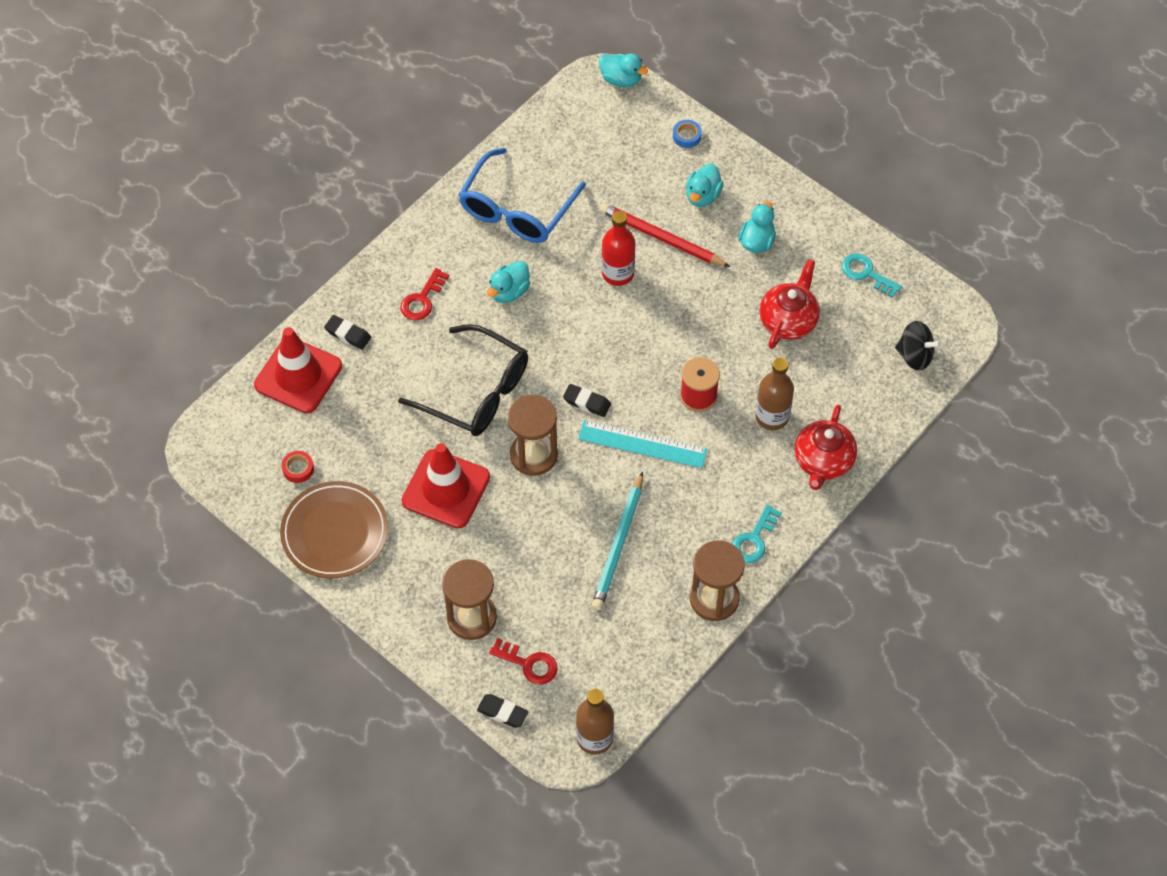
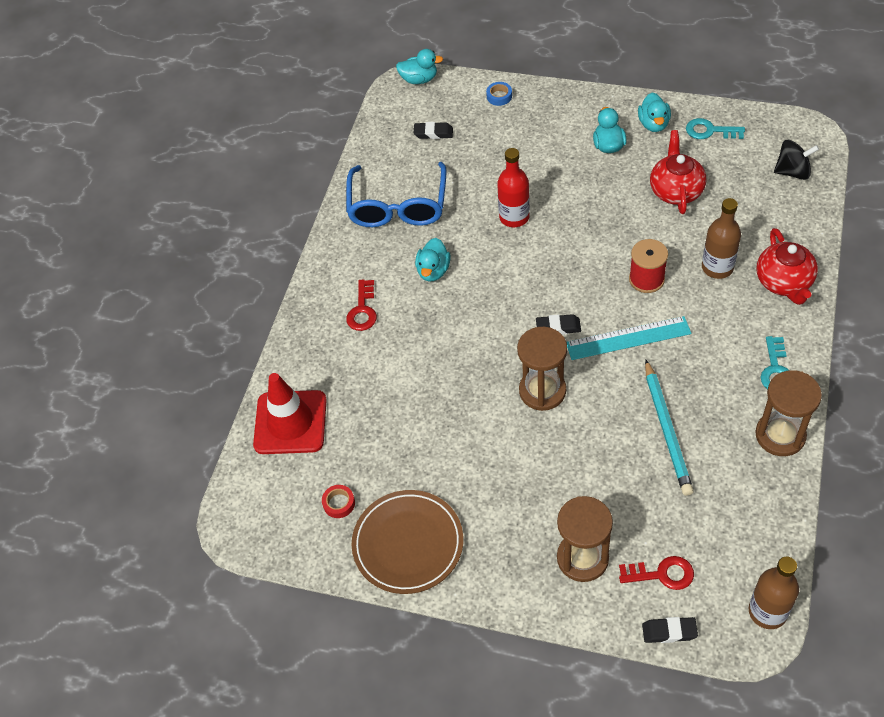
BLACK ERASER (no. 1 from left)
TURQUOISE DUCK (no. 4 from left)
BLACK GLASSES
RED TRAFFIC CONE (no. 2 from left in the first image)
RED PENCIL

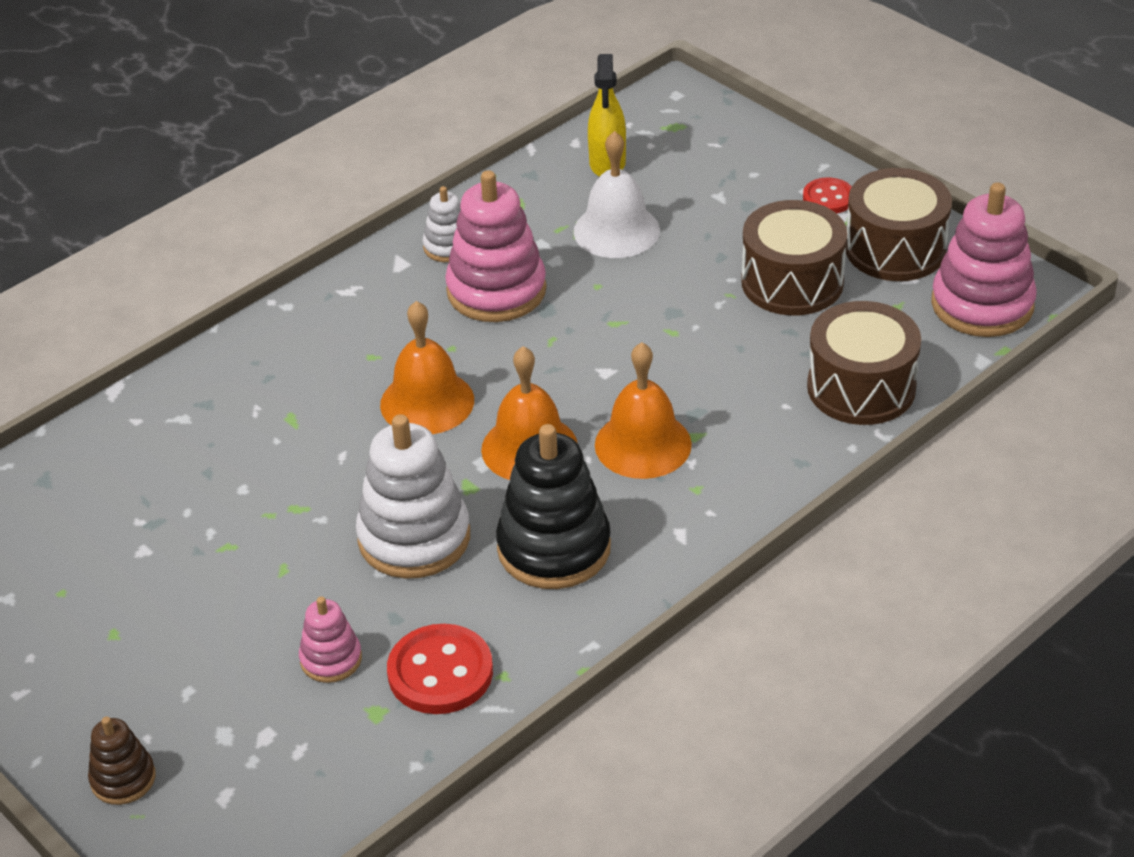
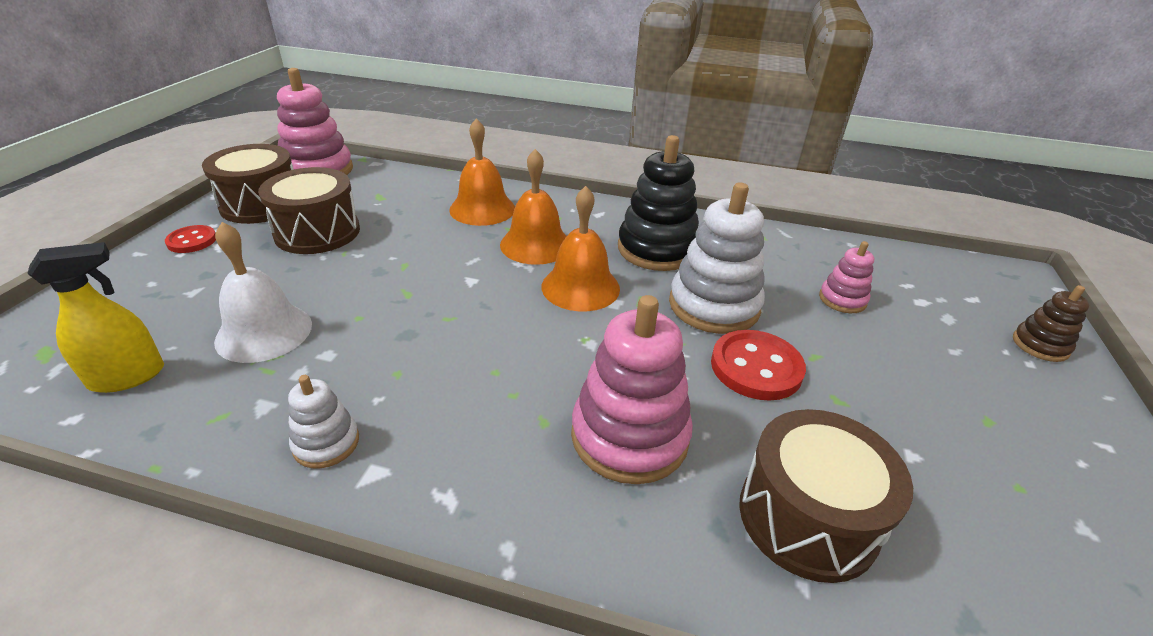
ORANGE BELL (no. 1 from left)
PINK STACKING TOY (no. 2 from left)
RED BUTTON (no. 2 from left)
BROWN DRUM (no. 3 from left)

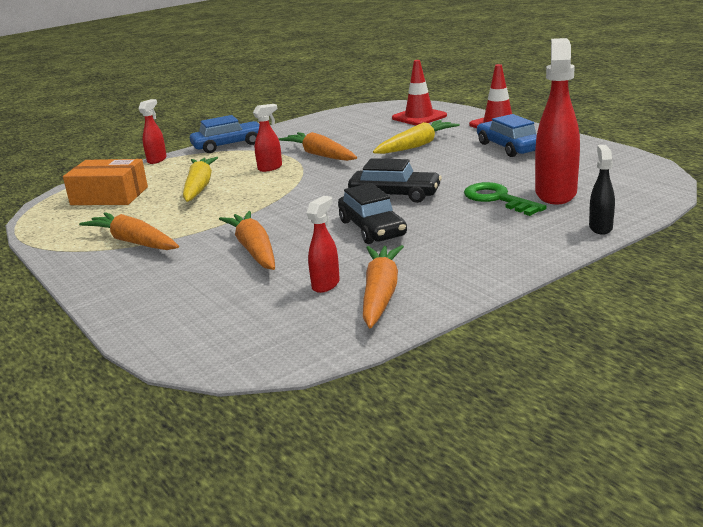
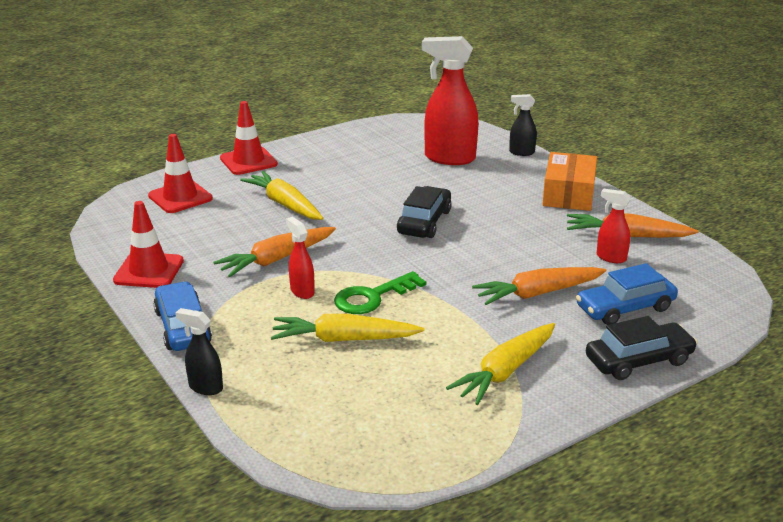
RED TRAFFIC CONE (no. 1 from left)
BLACK SPRAY BOTTLE (no. 1 from left)
GREEN KEY
YELLOW CARROT (no. 3 from left)
ORANGE BOX
BLUE CAR (no. 2 from left)
BLACK CAR (no. 2 from left)

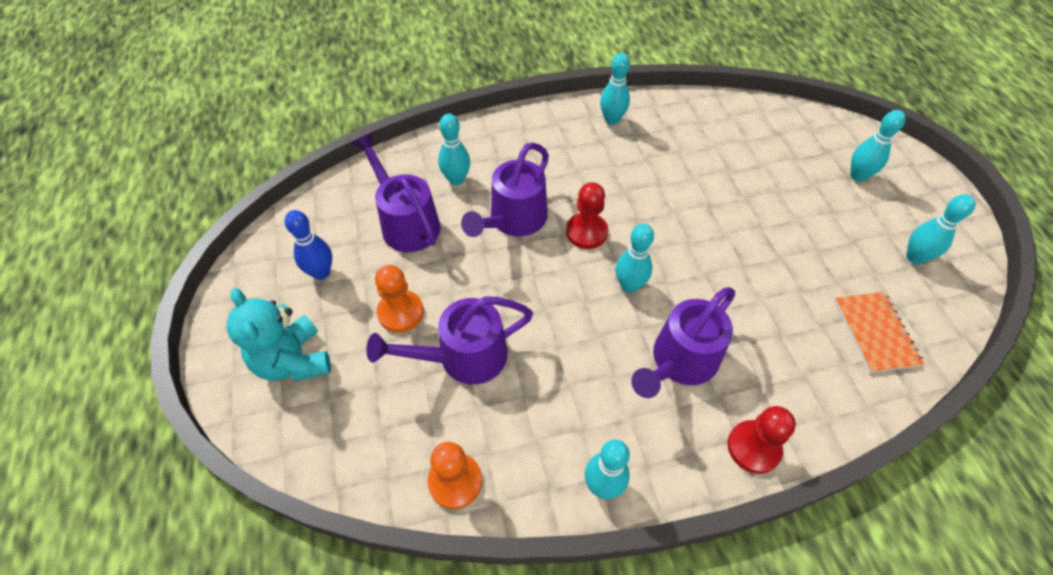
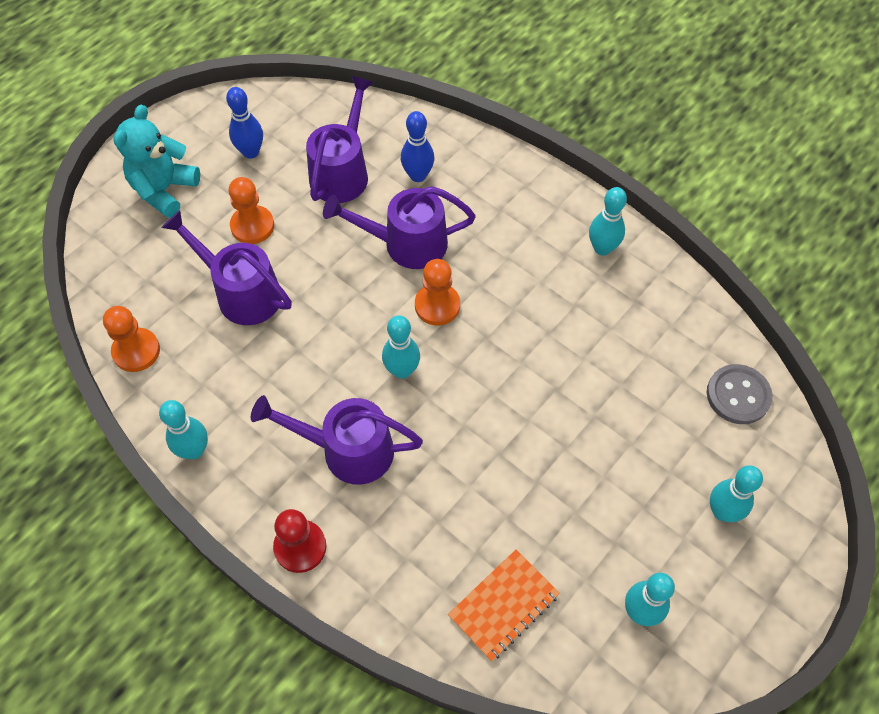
BLUE BOWLING PIN (no. 2 from left)
ORANGE PAWN (no. 3 from left)
GREY BUTTON

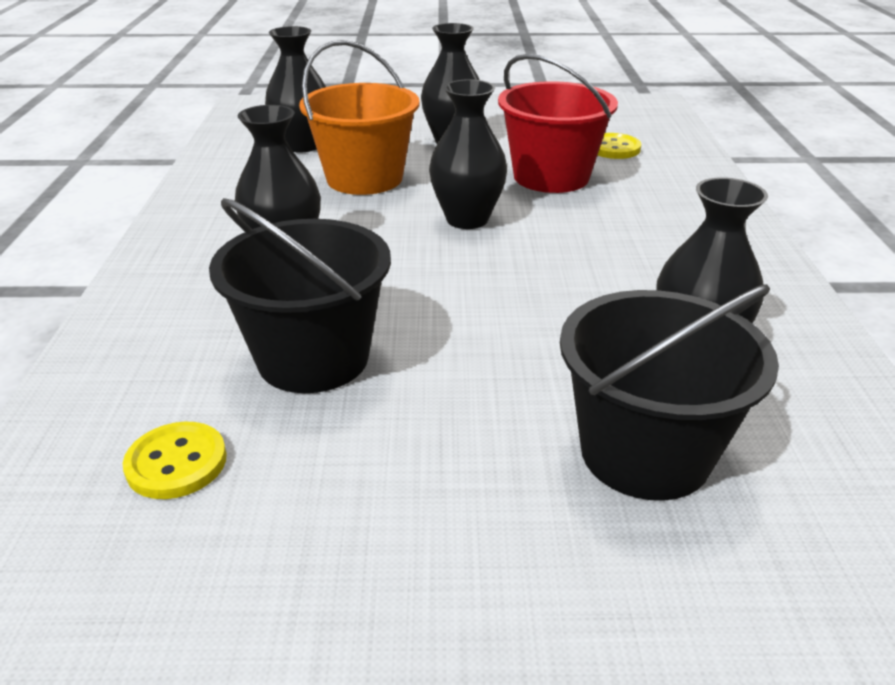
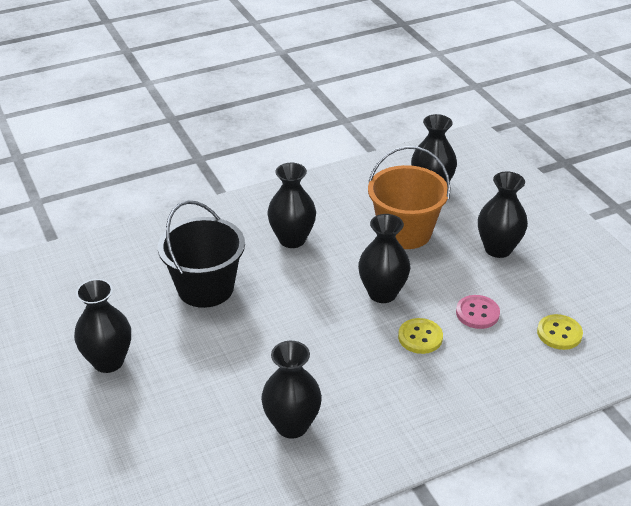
BLACK VASE (no. 1 from left)
YELLOW BUTTON (no. 1 from left)
PINK BUTTON
BLACK BUCKET (no. 2 from left in the first image)

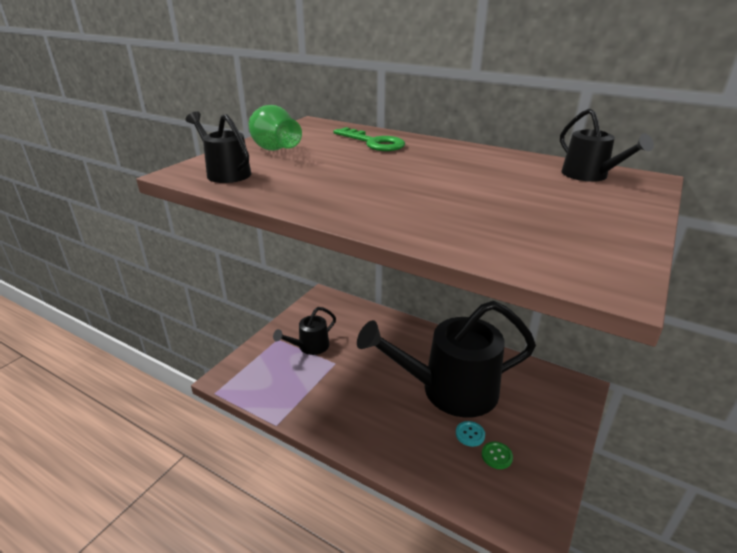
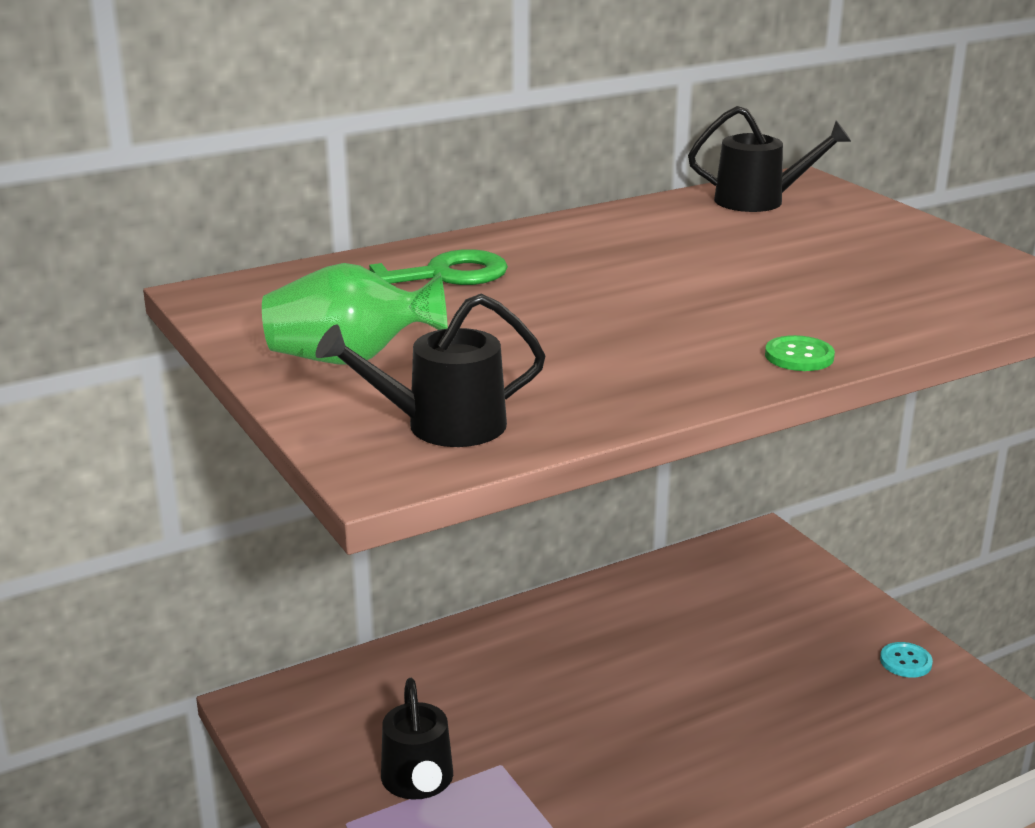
GREEN BUTTON
TURQUOISE BUTTON
BLACK WATERING CAN (no. 3 from left in the first image)

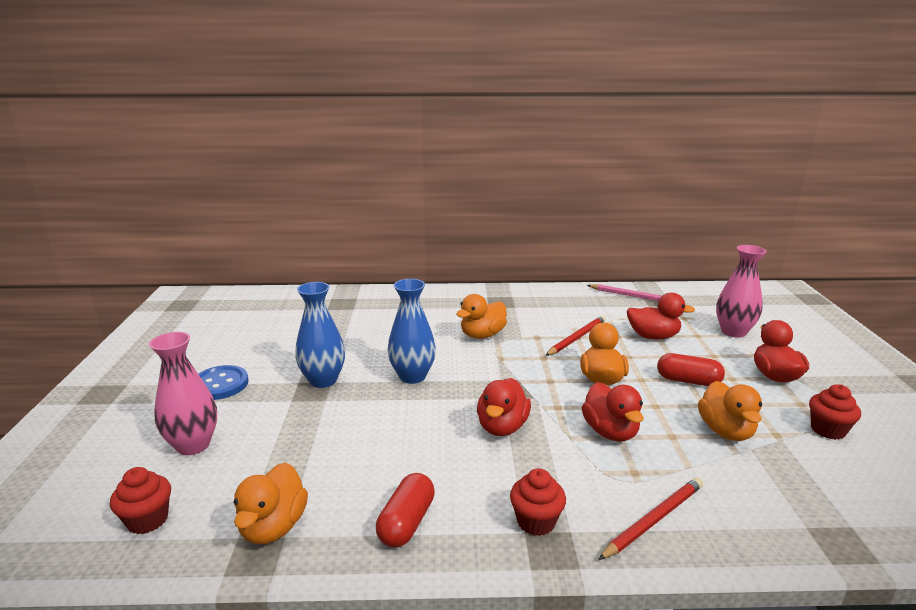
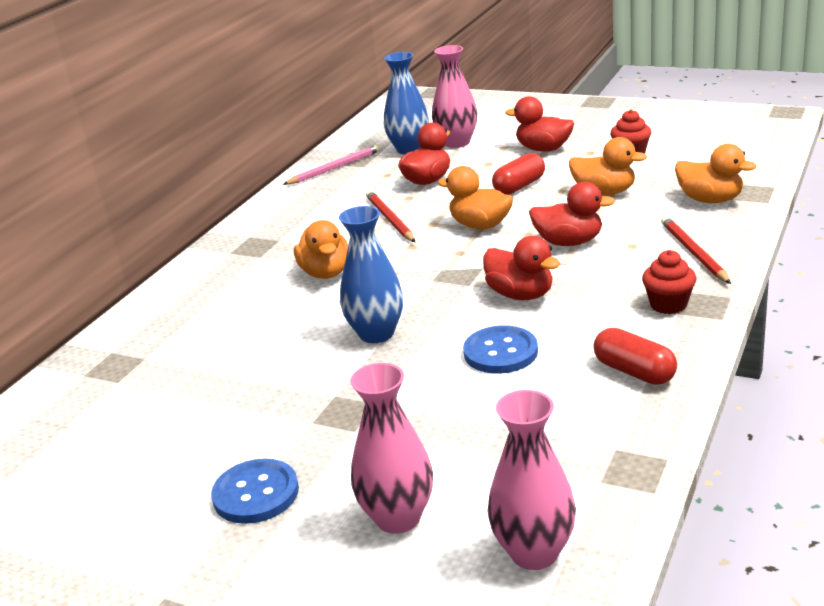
BLUE VASE (no. 2 from left)
BLUE BUTTON (no. 2 from left)
PINK VASE (no. 3 from left)
ORANGE DUCK (no. 4 from left)

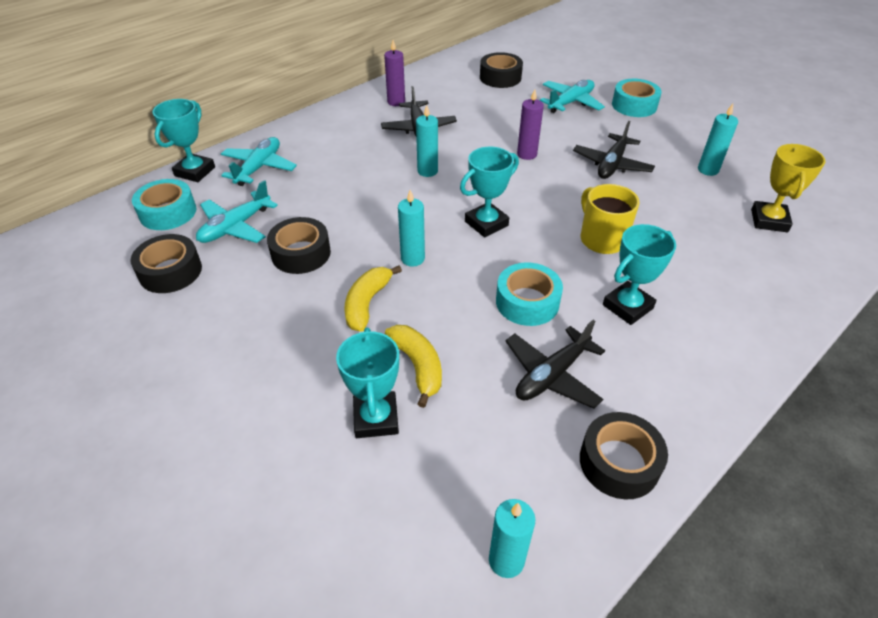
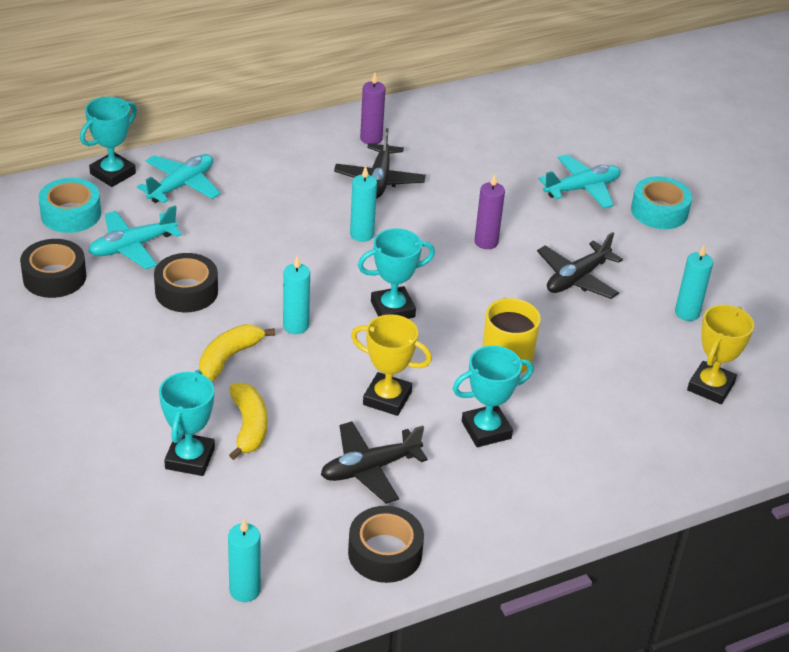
YELLOW TROPHY (no. 1 from left)
BLACK TAPE (no. 3 from left in the first image)

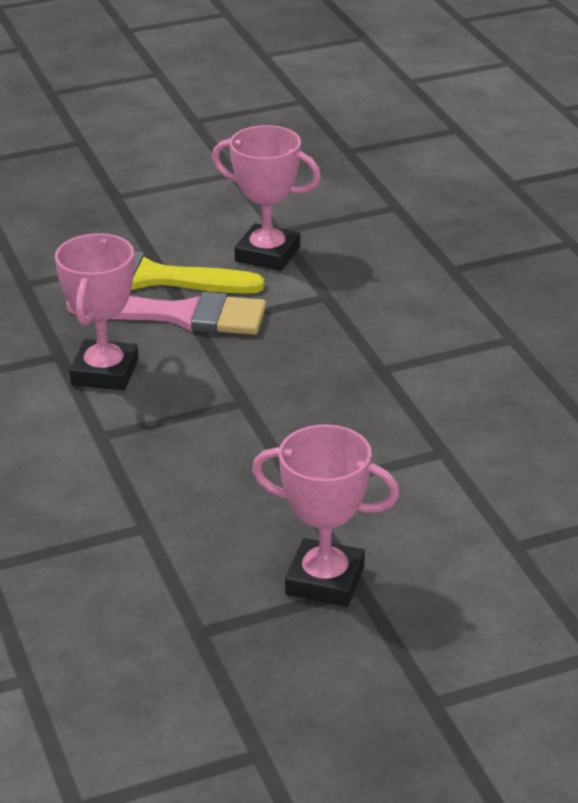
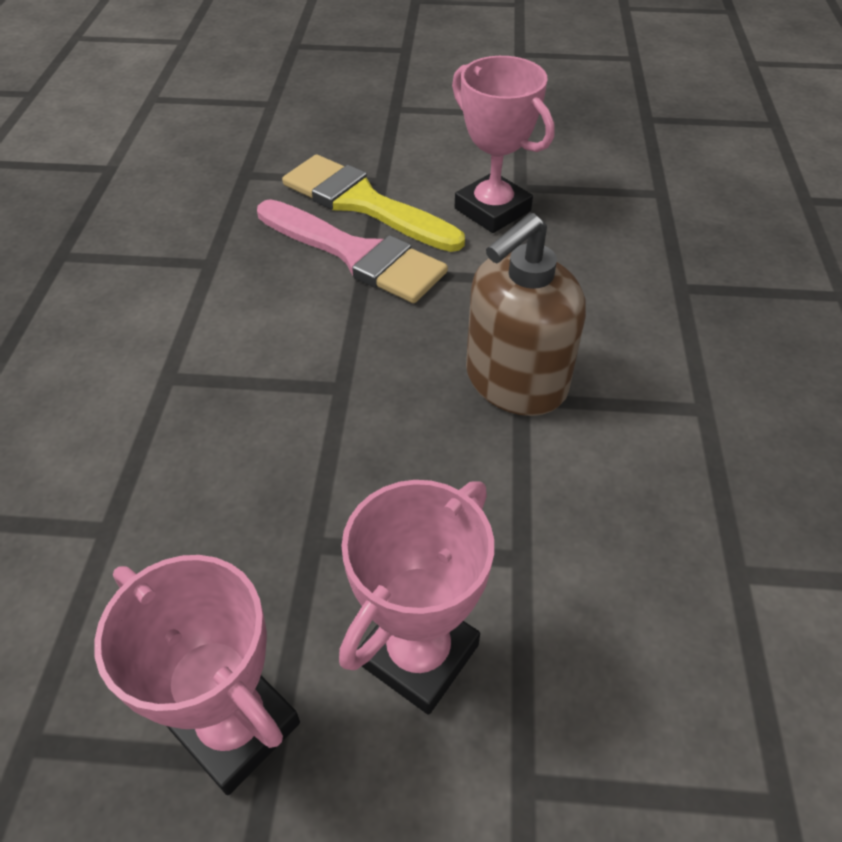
PINK TROPHY (no. 2 from left)
BROWN SOAP DISPENSER

